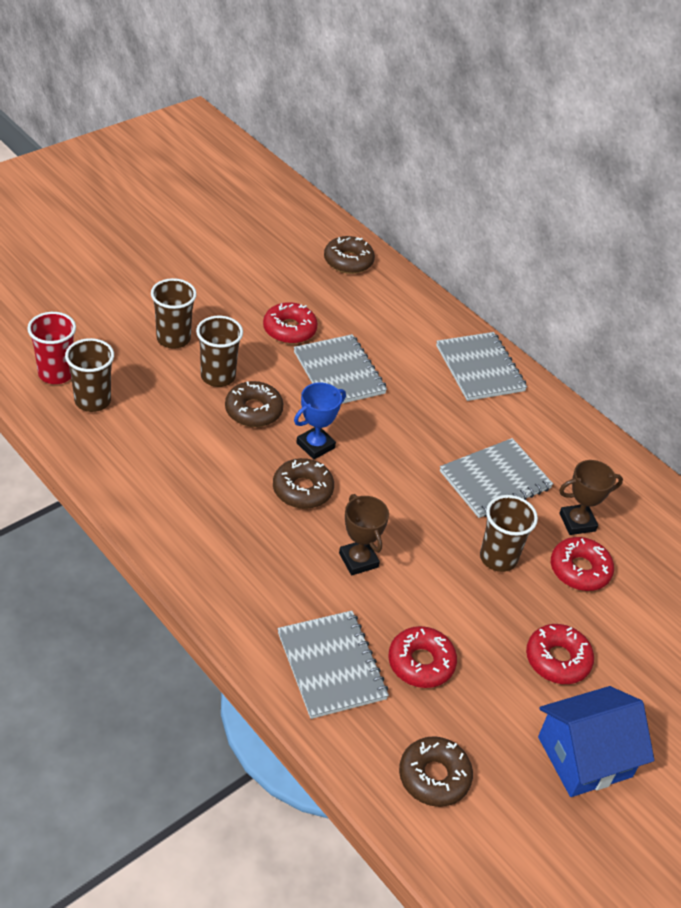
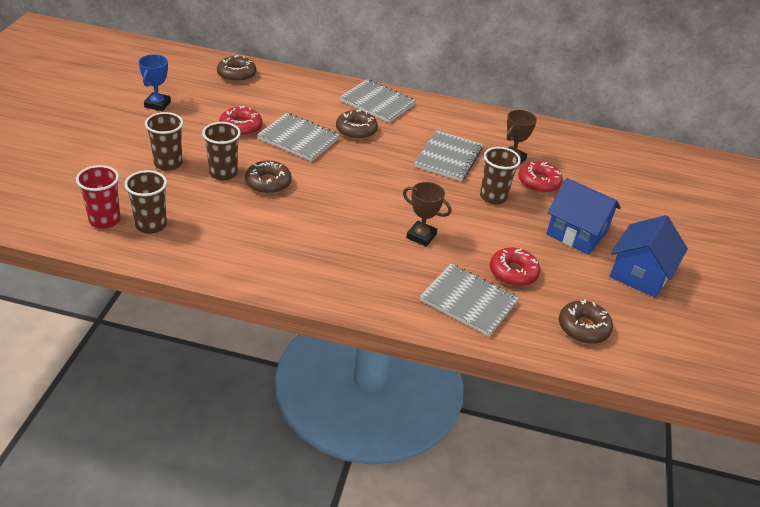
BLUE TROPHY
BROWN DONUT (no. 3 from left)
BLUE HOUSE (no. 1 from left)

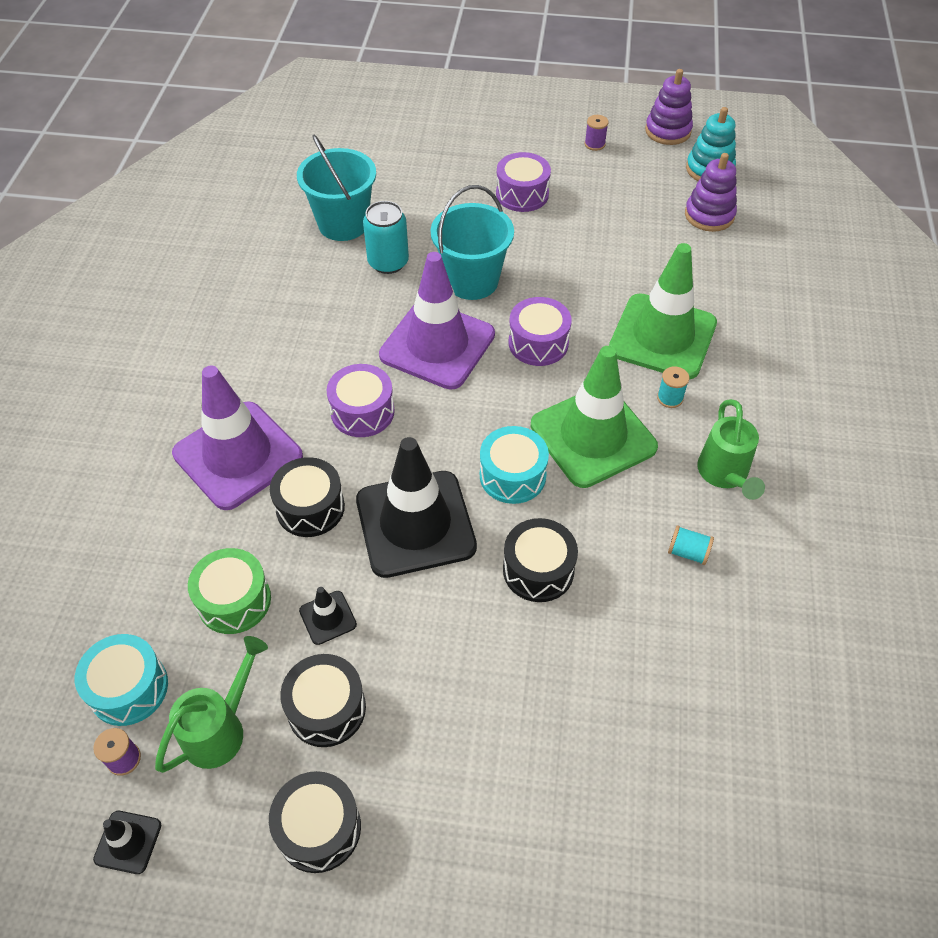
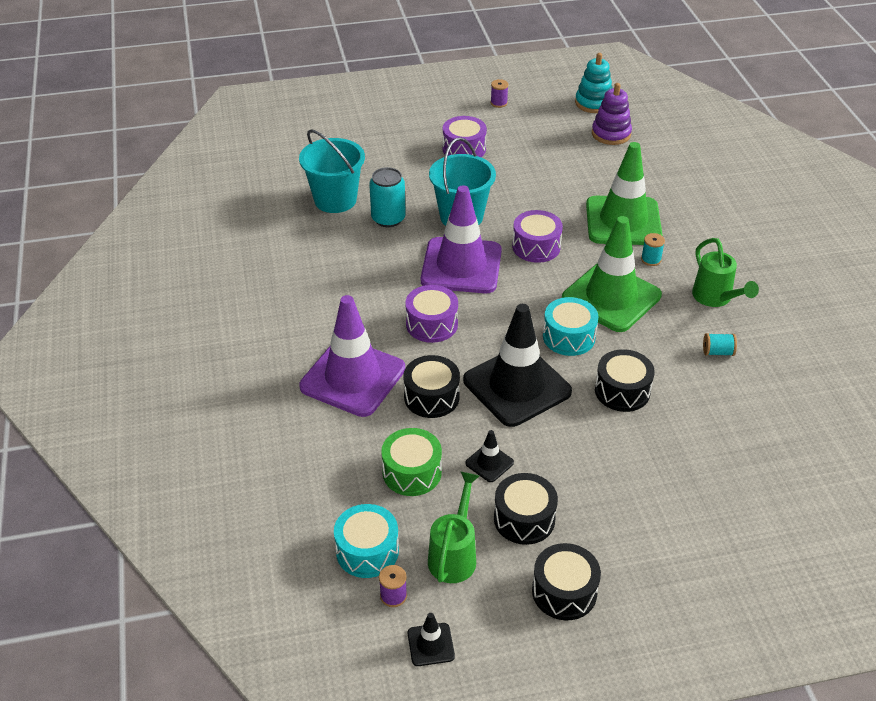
PURPLE STACKING TOY (no. 1 from left in the first image)

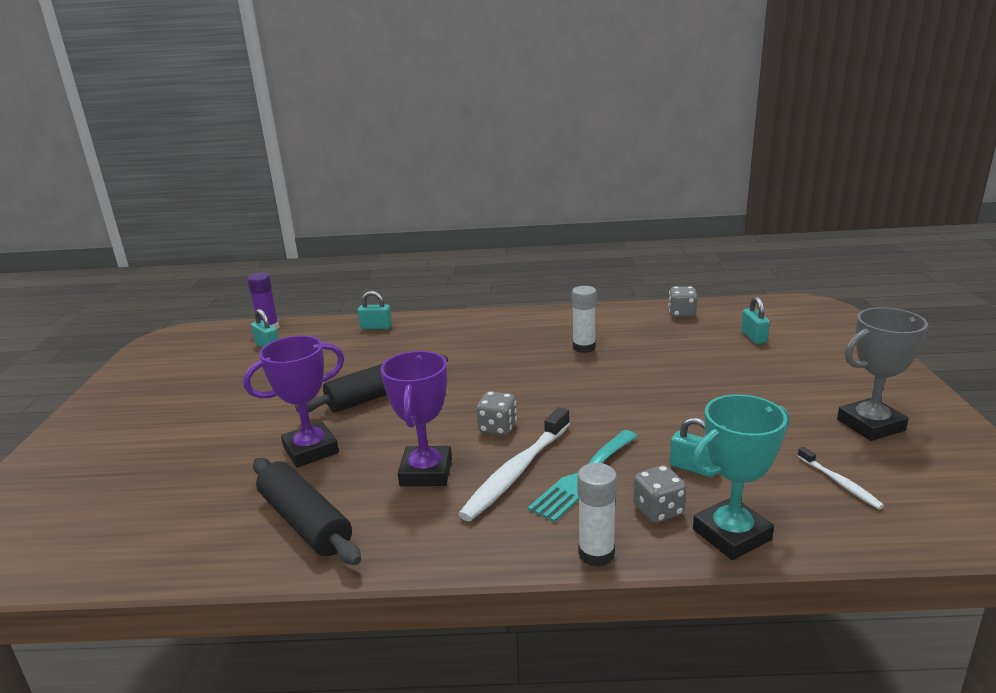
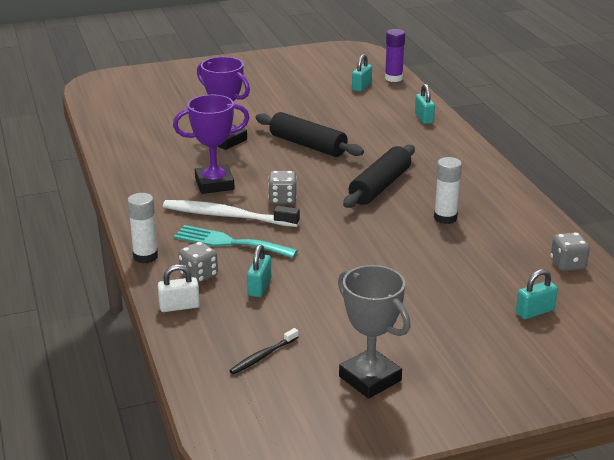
WHITE PADLOCK
BLACK TOOTHBRUSH
BLACK ROLLING PIN (no. 2 from left)

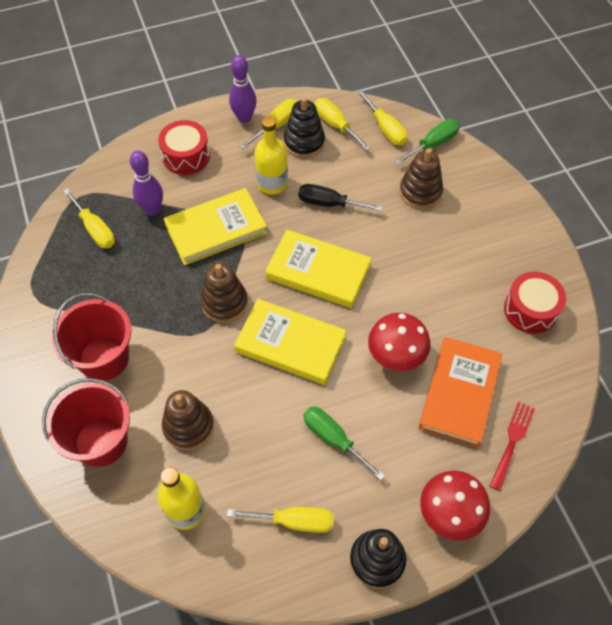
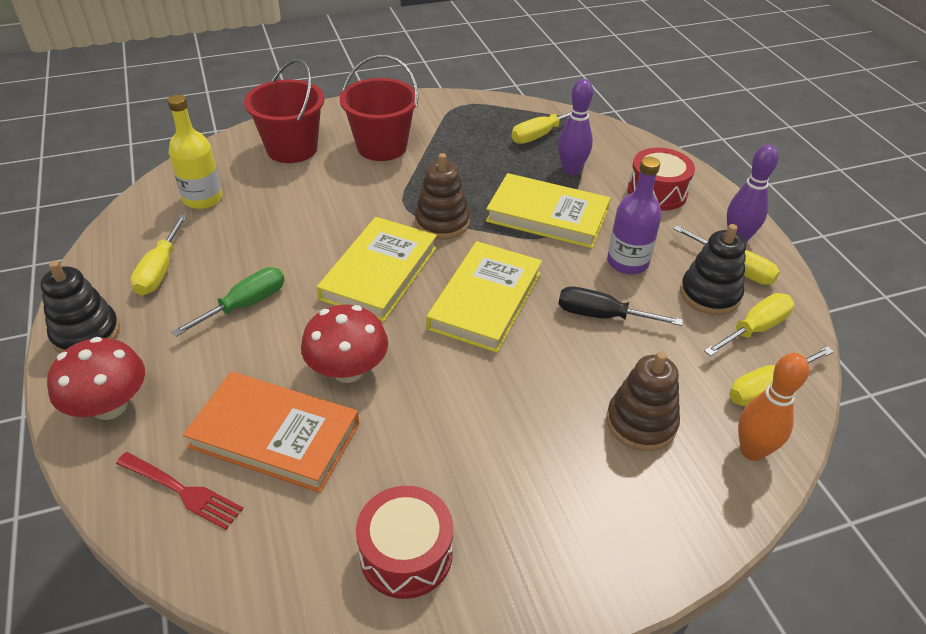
YELLOW BOOK (no. 3 from left)
BLACK SCREWDRIVER
PURPLE BOTTLE
ORANGE BOWLING PIN
BROWN STACKING TOY (no. 1 from left in the first image)

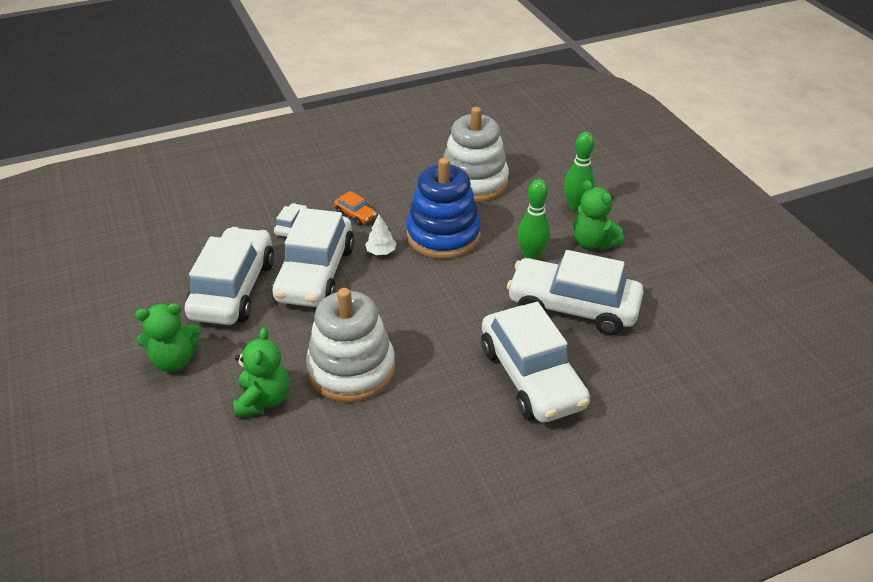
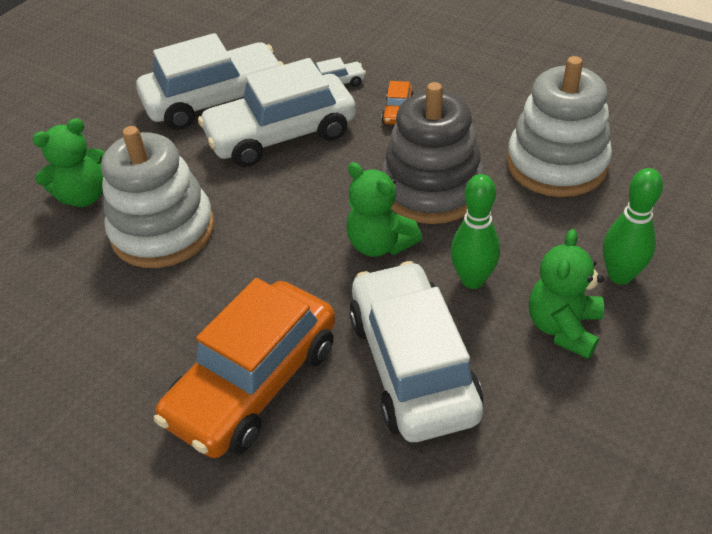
ORANGE CAR (no. 1 from left)
GREEN TEDDY BEAR (no. 2 from left)
GREY STACKING TOY
WHITE TREE

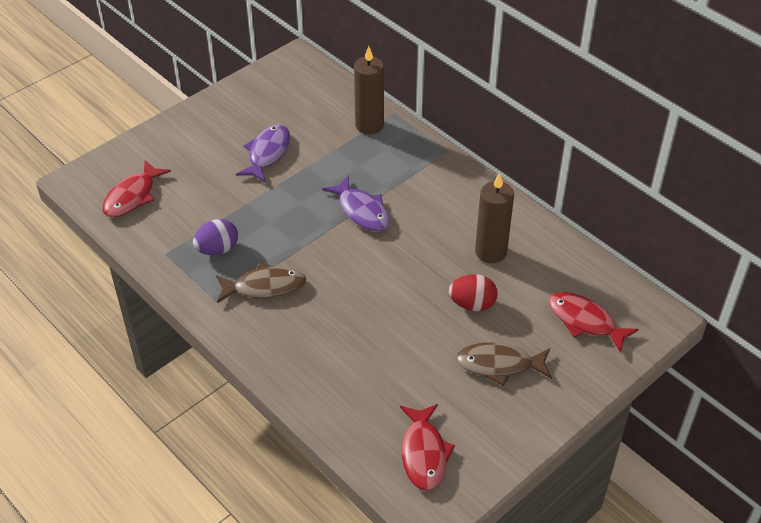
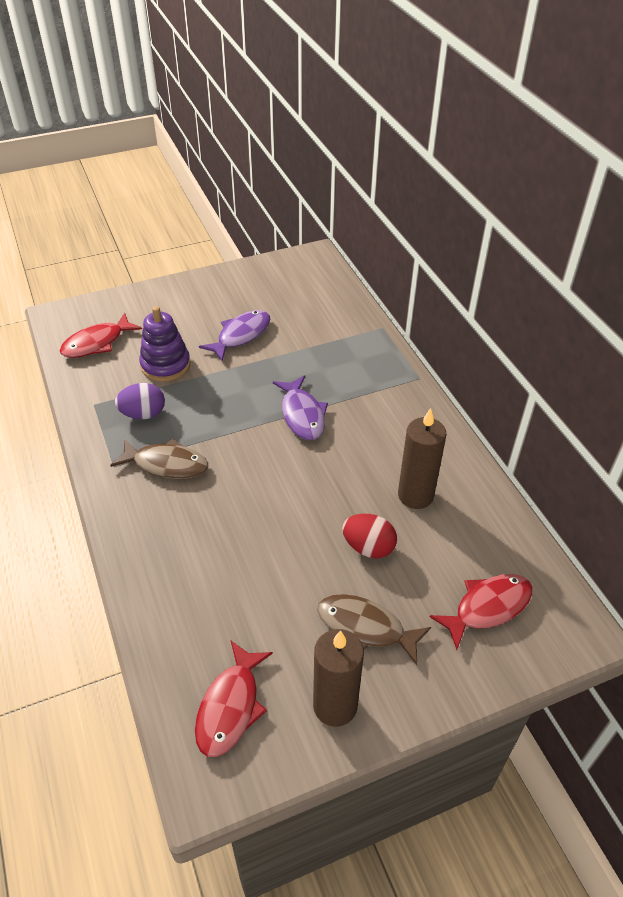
PURPLE STACKING TOY
BROWN CANDLE (no. 1 from left)
RED FISH (no. 3 from left)

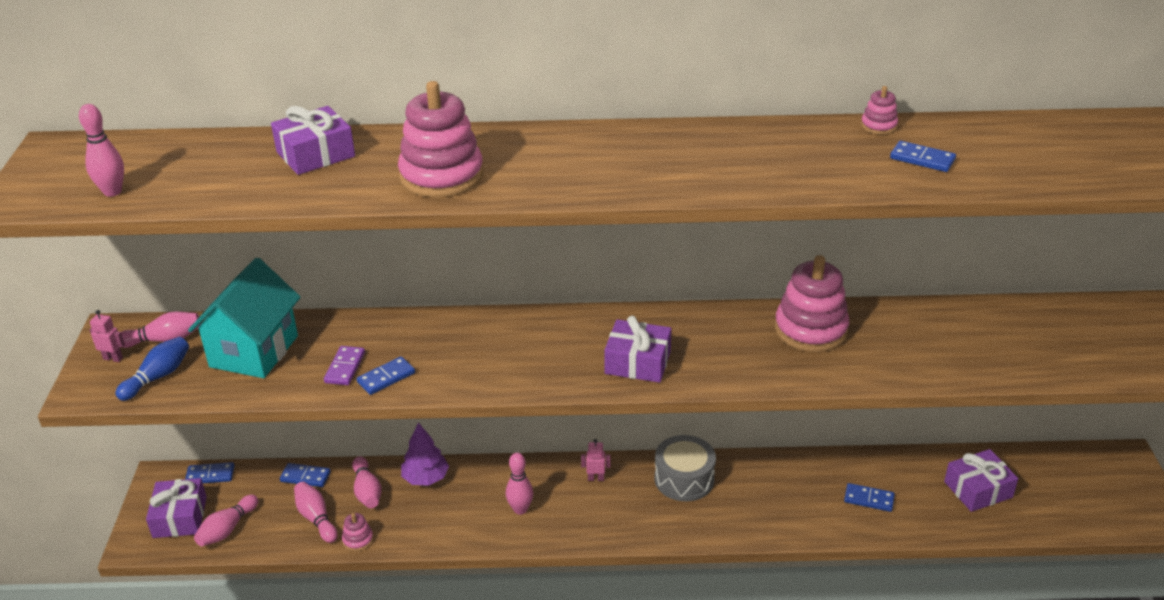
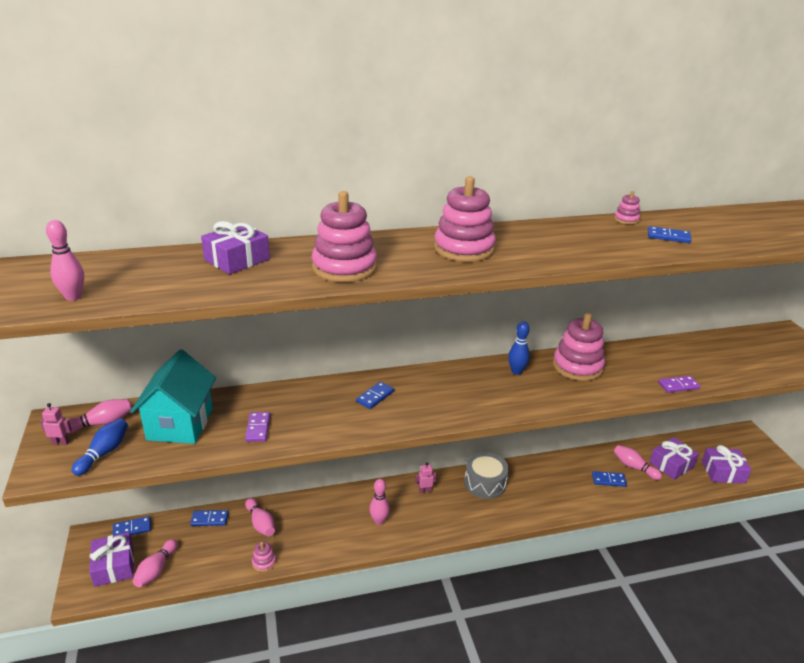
BLUE DOMINO (no. 3 from left)
PINK STACKING TOY (no. 3 from left)
BLUE BOWLING PIN (no. 2 from left)
PINK BOWLING PIN (no. 6 from left)
PURPLE DOMINO (no. 2 from left)
PURPLE GIFT (no. 4 from left)
PURPLE TREE

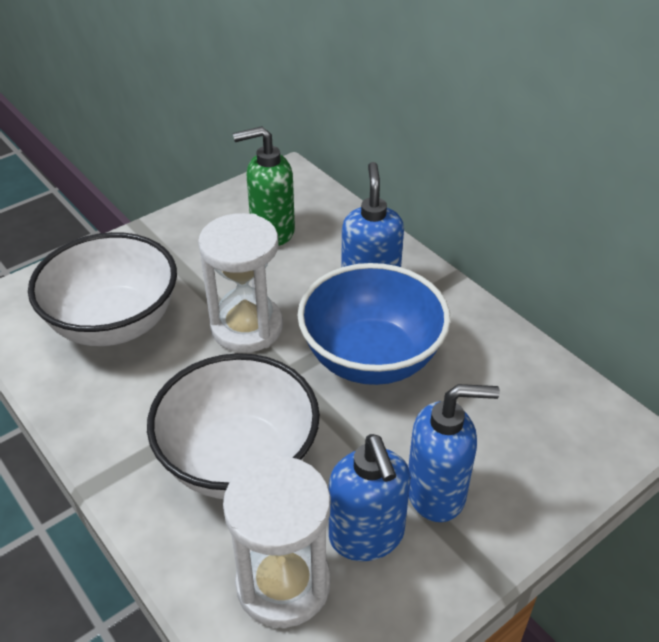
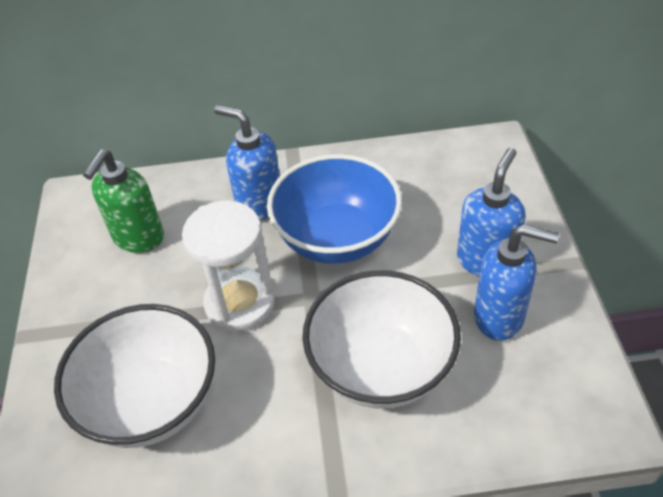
WHITE HOURGLASS (no. 2 from left in the first image)

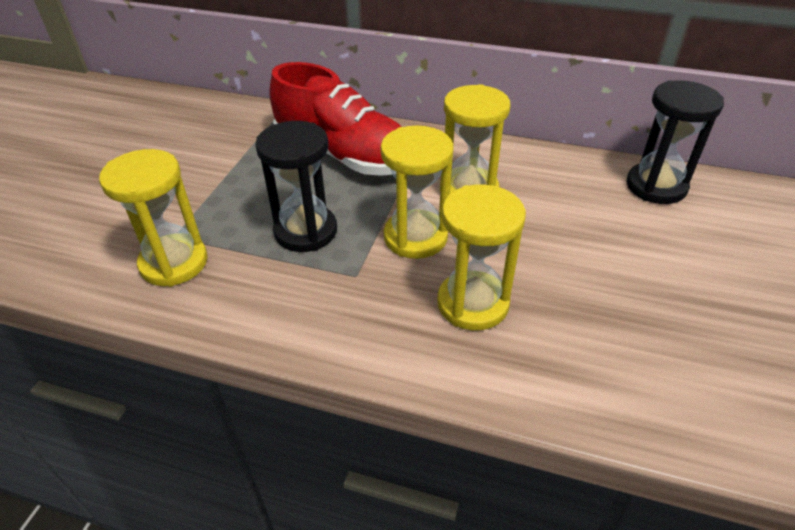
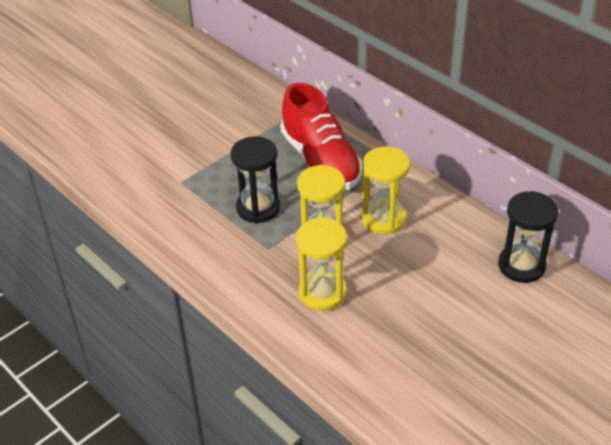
YELLOW HOURGLASS (no. 1 from left in the first image)

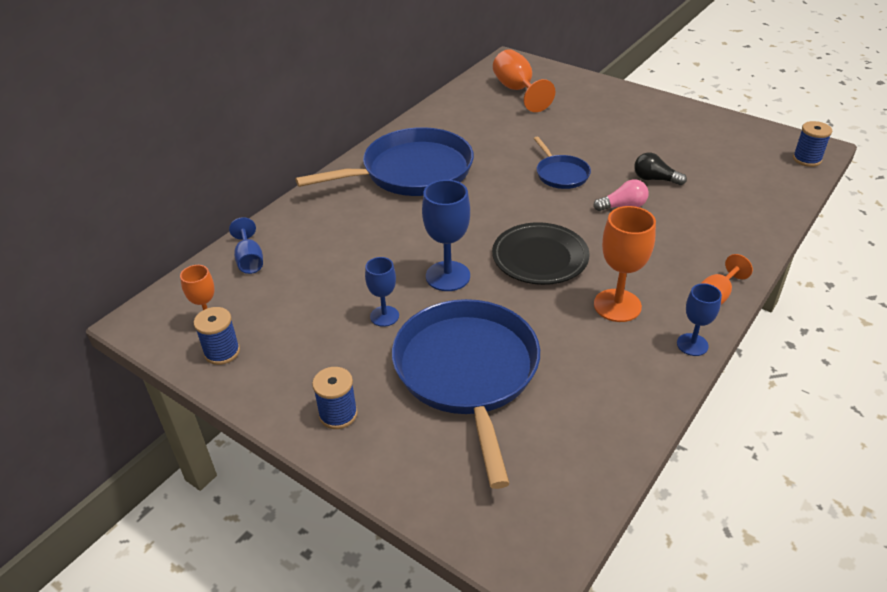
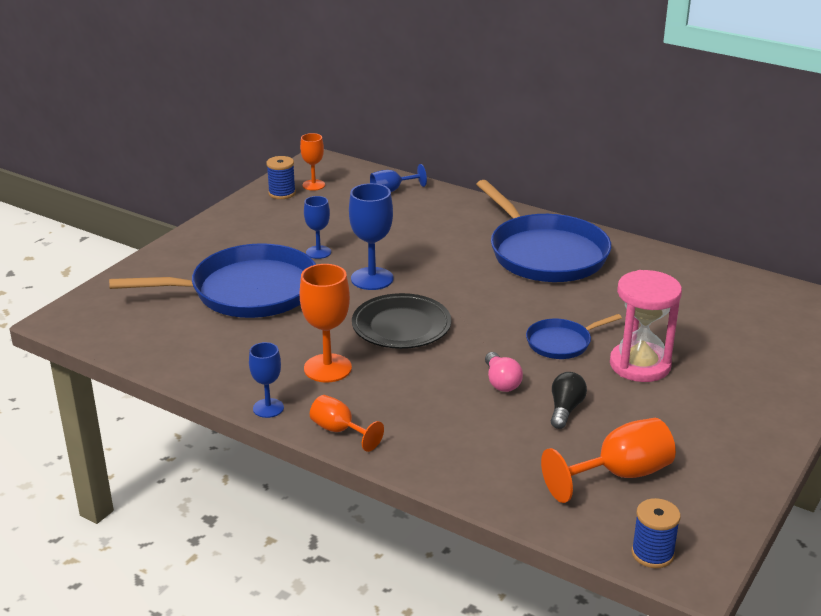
ORANGE GOBLET (no. 4 from left)
PINK HOURGLASS
BLUE SPOOL (no. 2 from left in the first image)

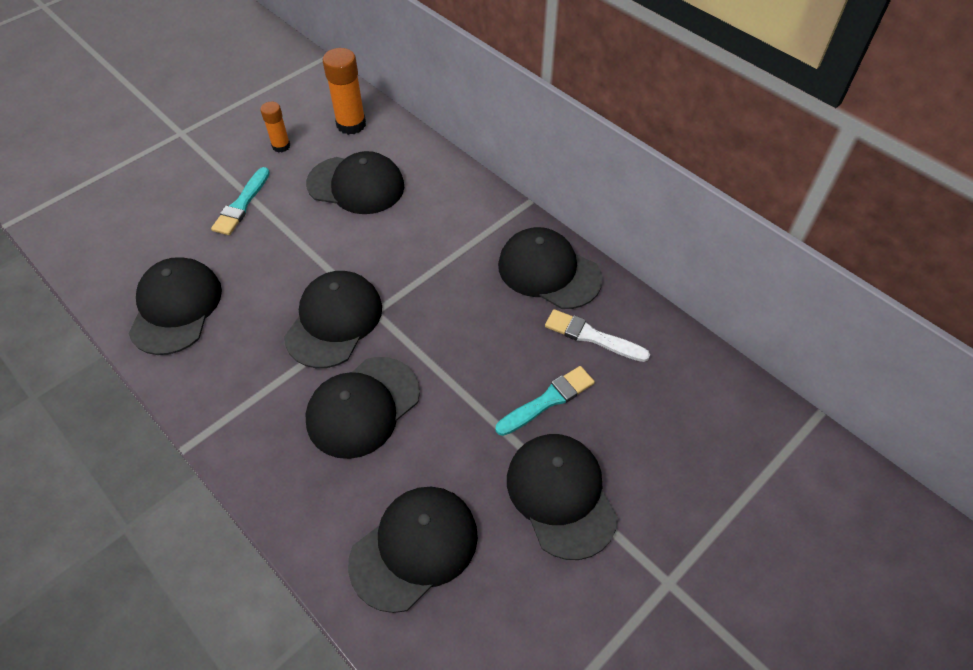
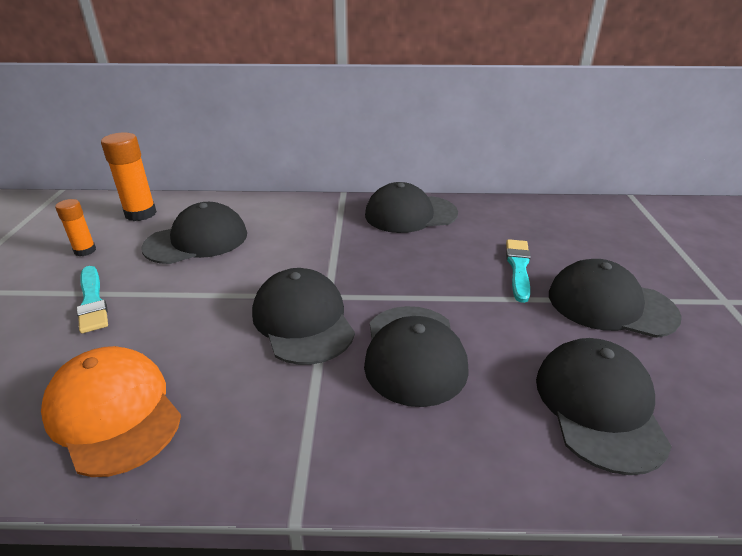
ORANGE CAP
WHITE BRUSH

